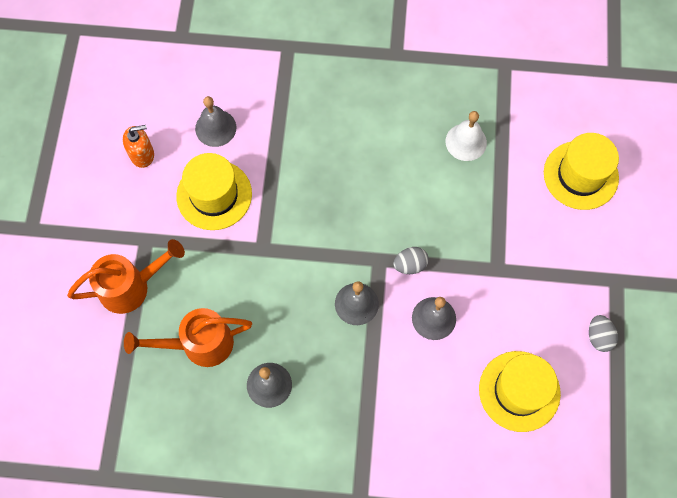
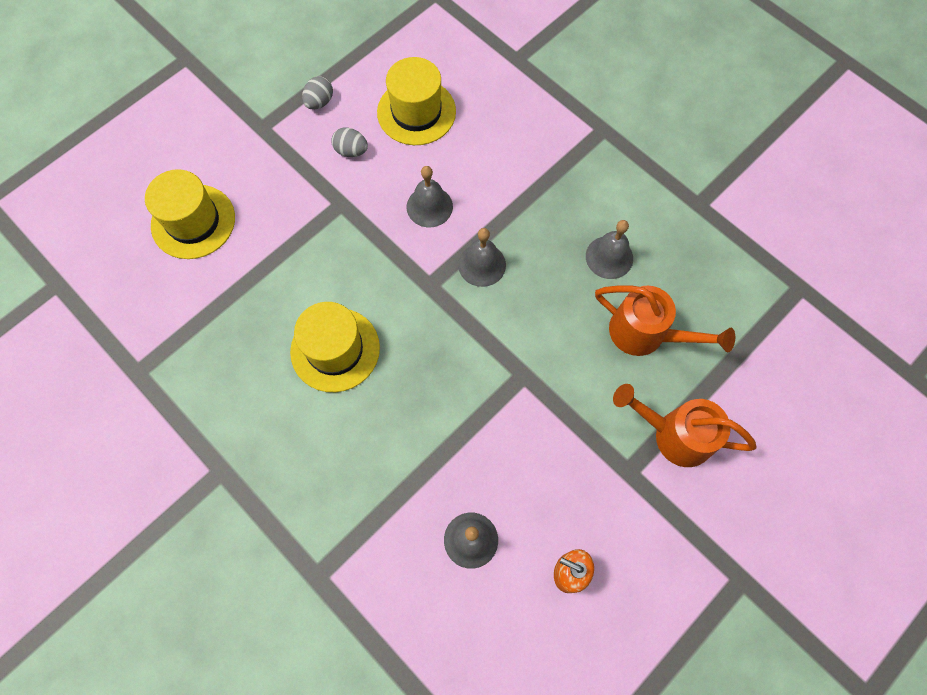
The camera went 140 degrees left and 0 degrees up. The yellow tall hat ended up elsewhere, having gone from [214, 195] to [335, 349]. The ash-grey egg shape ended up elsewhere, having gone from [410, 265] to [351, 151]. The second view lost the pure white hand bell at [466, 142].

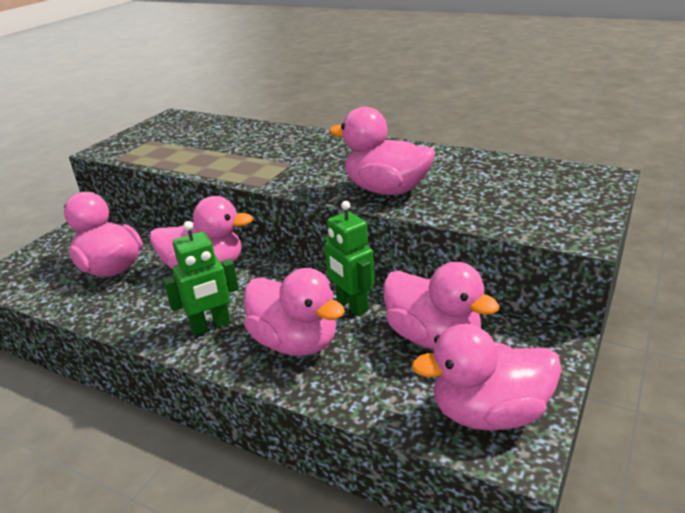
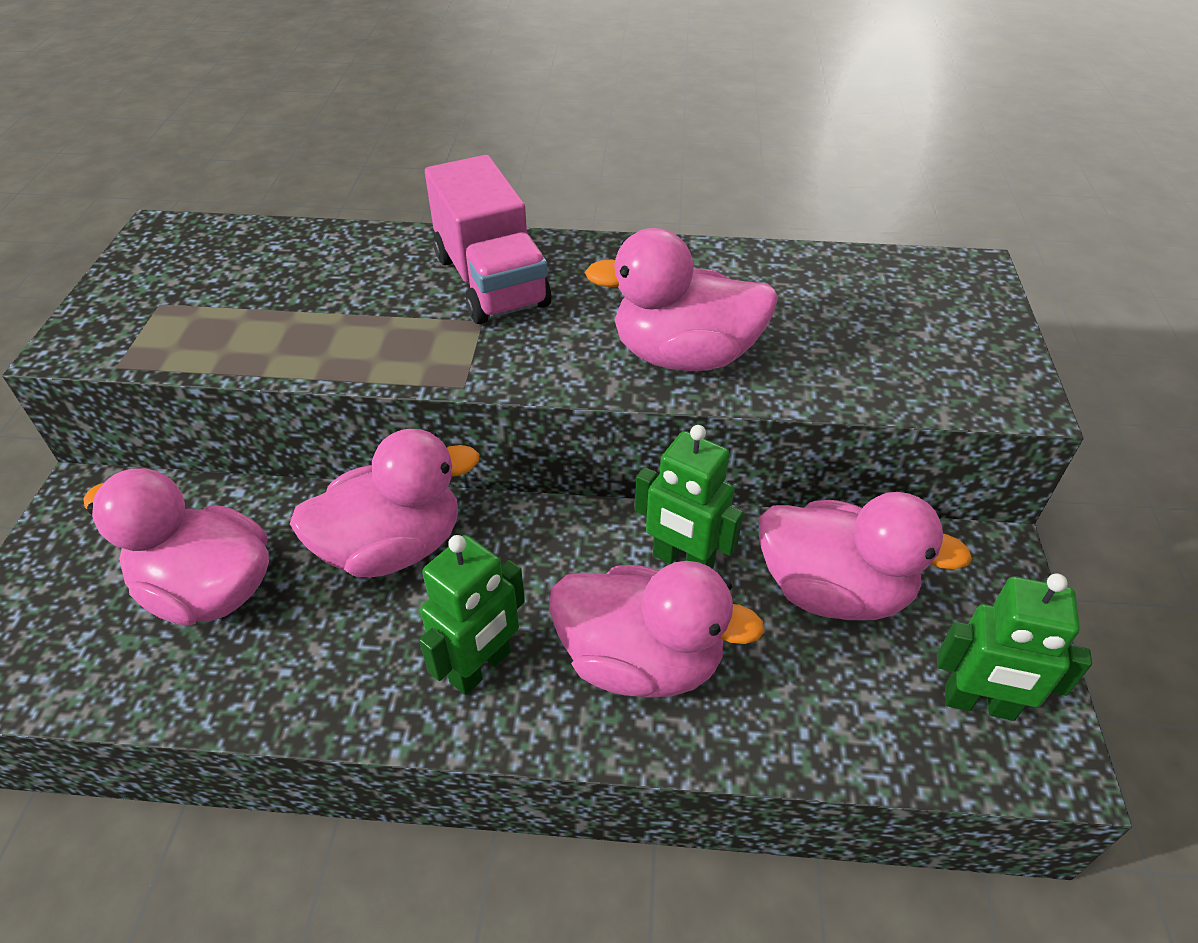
The camera went 25 degrees left and 15 degrees up. The second view gained the rosy lorry at [491, 281]. Where the rosy duck stood at [488, 413], the green toy robot came to stand at [979, 704].

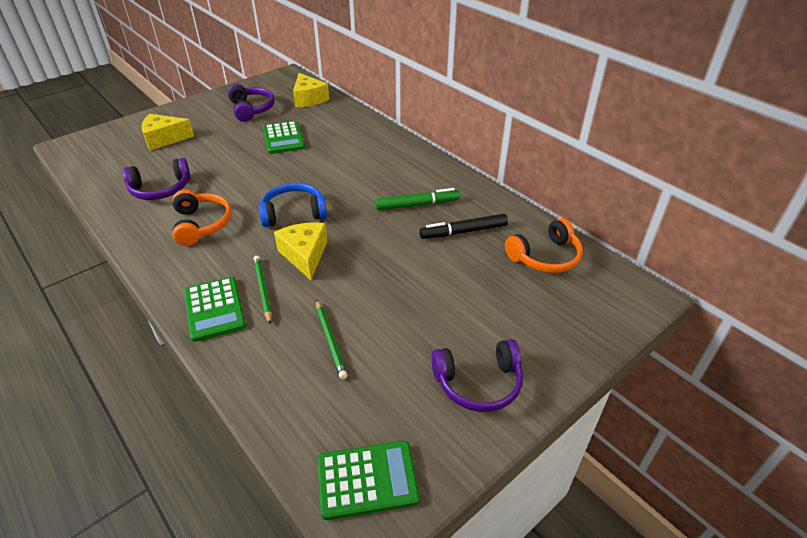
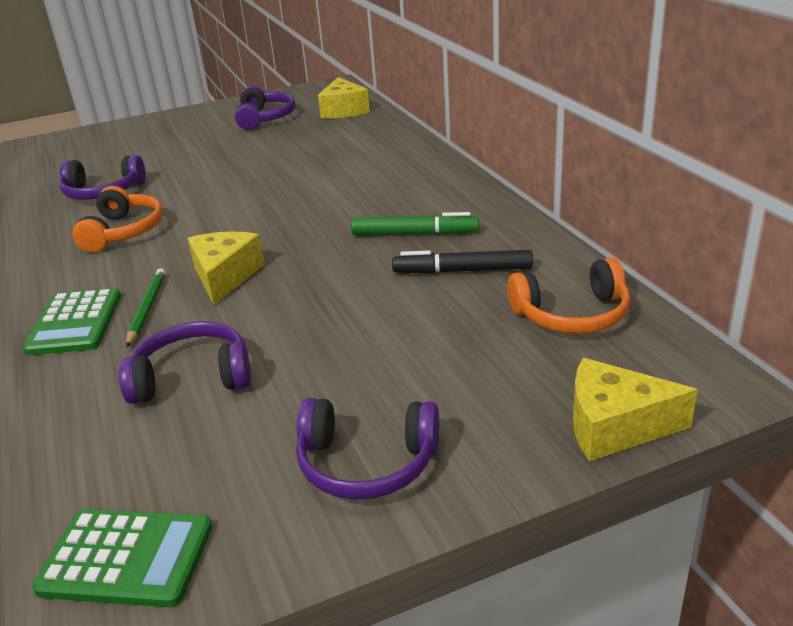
The camera went 20 degrees right and 10 degrees down. Where the green lead pencil stood at [330, 340], the royal purple headset came to stand at [192, 377]. The yellow piece of cheese ended up elsewhere, having gone from [164, 139] to [614, 426]. The second view lost the blue headset at [293, 213]. The second view lost the green calculator at [283, 138].

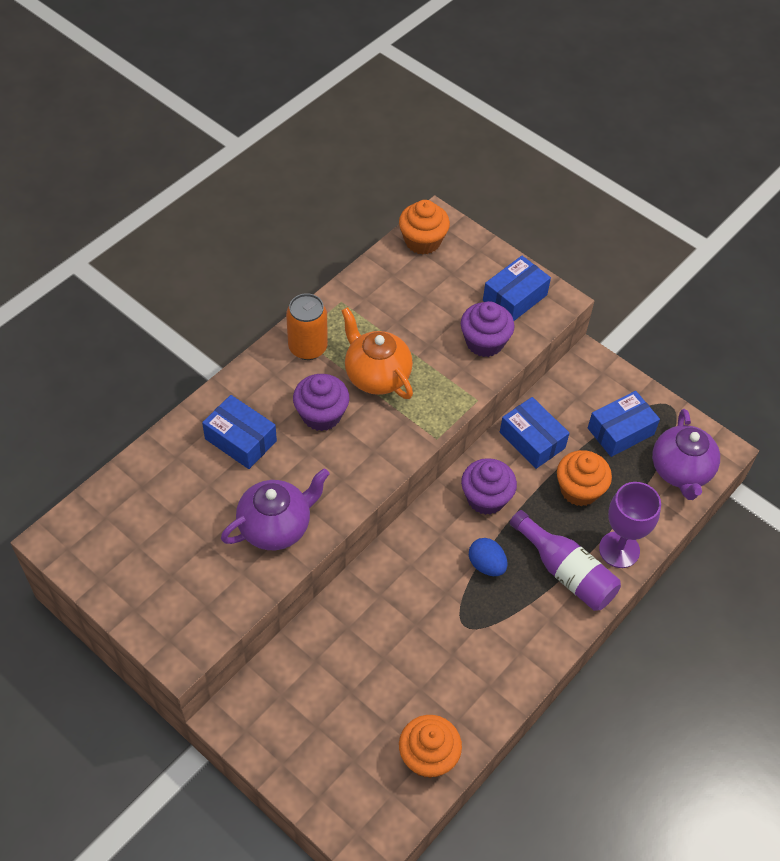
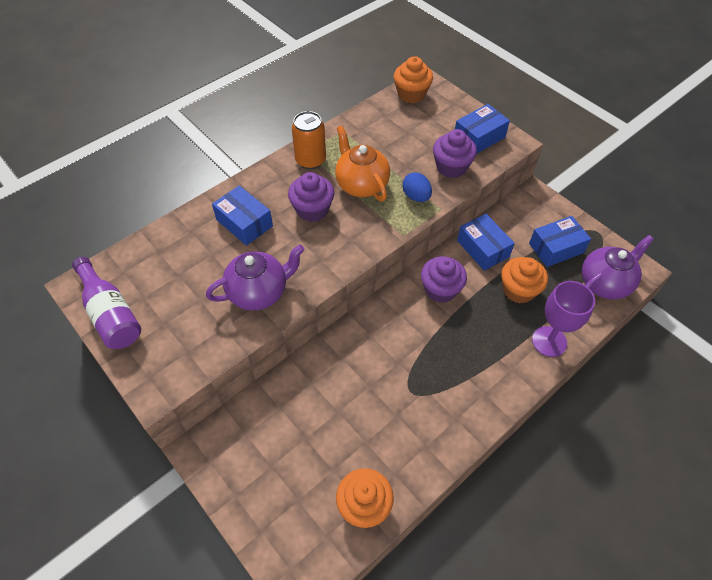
The camera went 10 degrees right and 0 degrees up. The royal purple drink bottle ended up elsewhere, having gone from [566, 571] to [111, 313]. The blue egg shape ended up elsewhere, having gone from [486, 565] to [416, 196]. The royal purple teapot at [680, 471] ended up facing another way, 135 degrees counterclockwise from before.

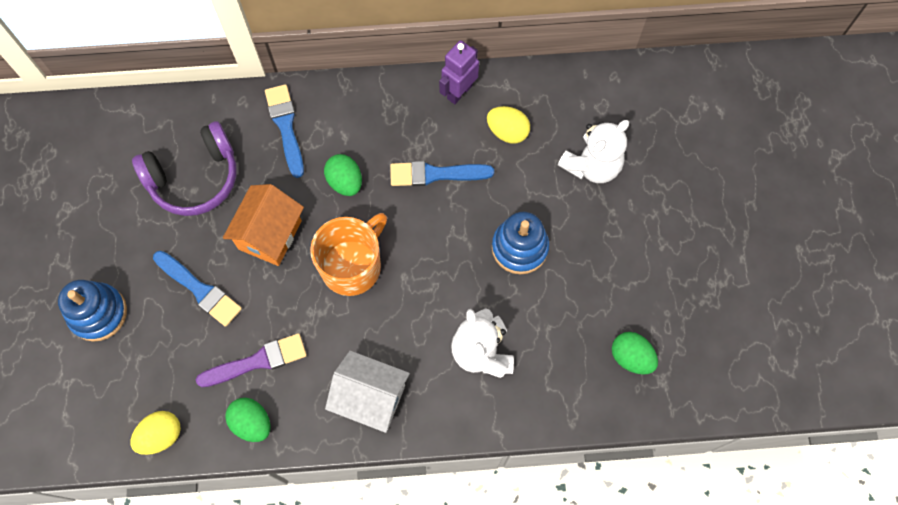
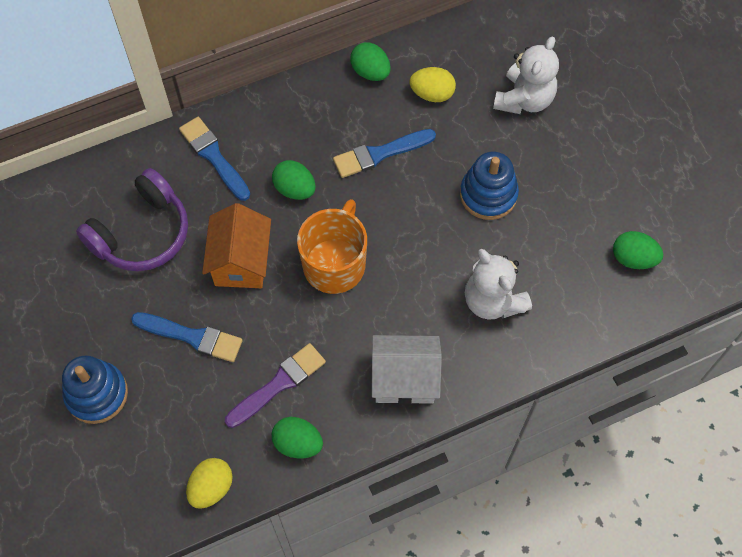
The camera went 20 degrees left and 5 degrees down. Where the royal purple toy robot stood at [459, 92], the green egg shape came to stand at [370, 72].

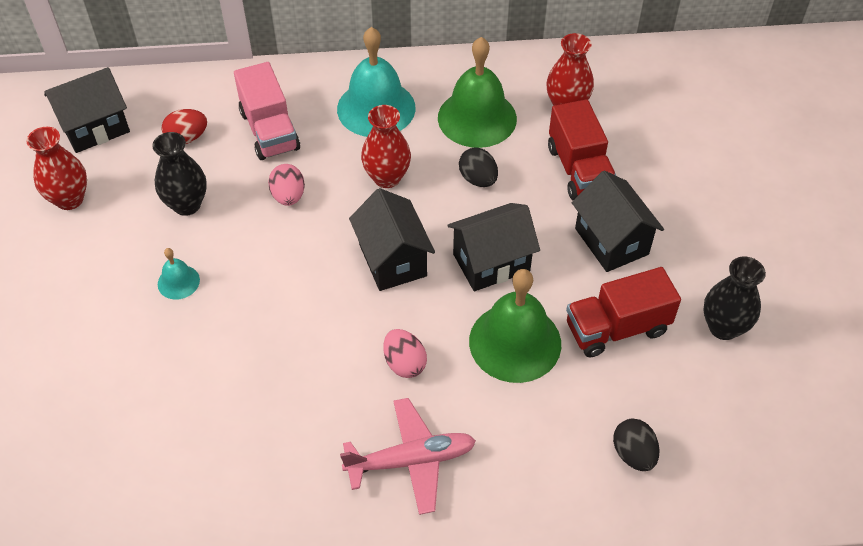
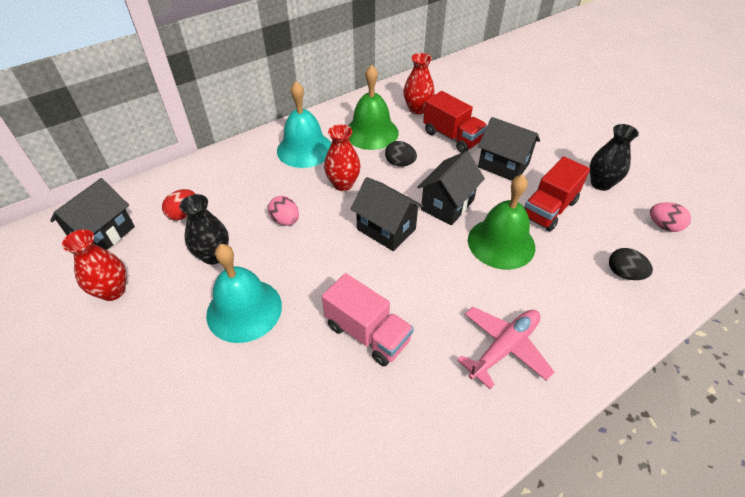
The camera went 30 degrees left and 5 degrees down. The size of the teal hand bell at [178, 282] changed by a factor of 2.12. The rosy lorry ended up elsewhere, having gone from [270, 130] to [367, 333]. The rosy egg shape ended up elsewhere, having gone from [404, 363] to [663, 226].

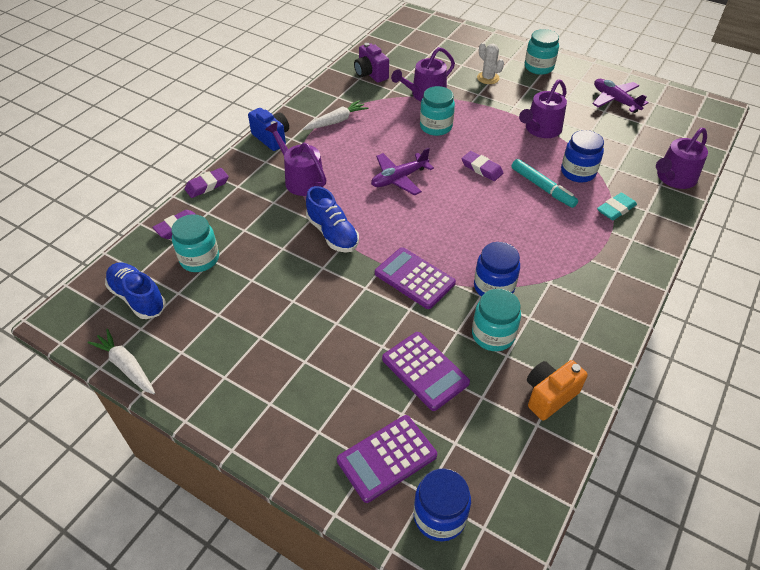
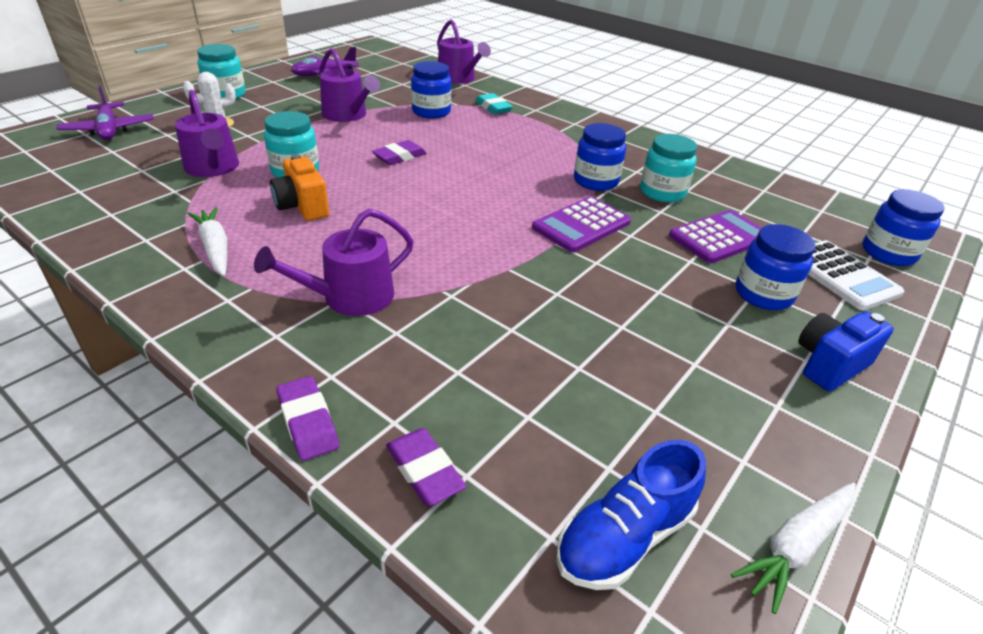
The camera went 85 degrees left and 10 degrees down. The royal purple aeroplane ended up elsewhere, having gone from [399, 178] to [109, 130]. The orange camera ended up elsewhere, having gone from [549, 396] to [302, 207]. The second view gained the blue preserve jar at [763, 294]. The blue camera ended up elsewhere, having gone from [271, 138] to [829, 365]. What was the royal purple calculator at [387, 458] turned into the pure white calculator at [841, 275]. The second view lost the teal preserve jar at [199, 259]. The second view lost the blue sneaker at [332, 233]. The second view lost the royal purple camera at [370, 74]. The second view lost the teal felt pen at [542, 187].

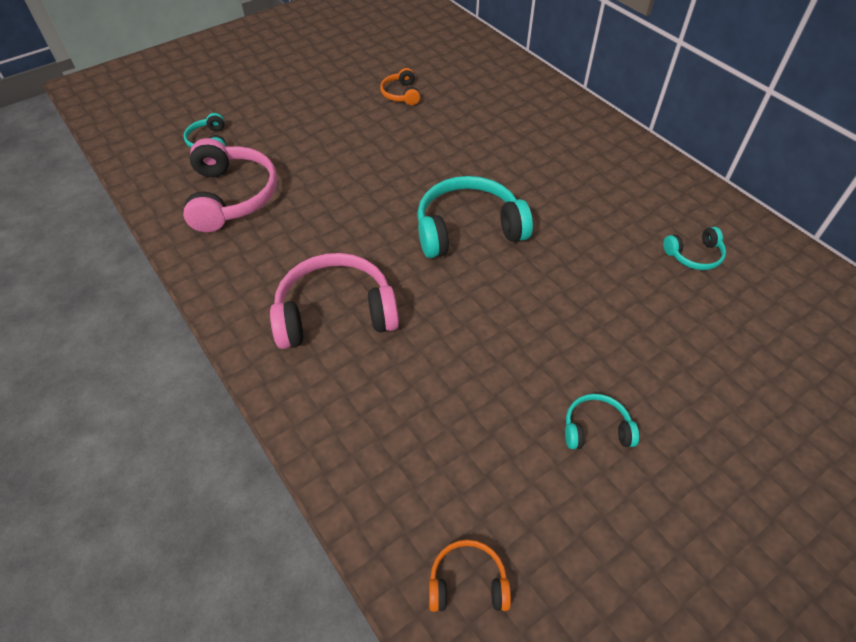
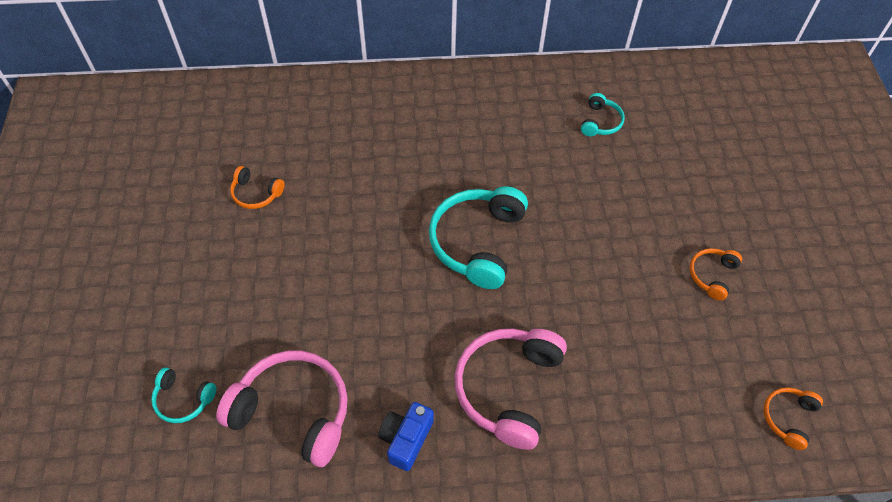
The camera went 60 degrees left and 5 degrees up. The second view gained the blue camera at [406, 439]. What was the teal headset at [596, 429] turned into the orange headset at [712, 275].

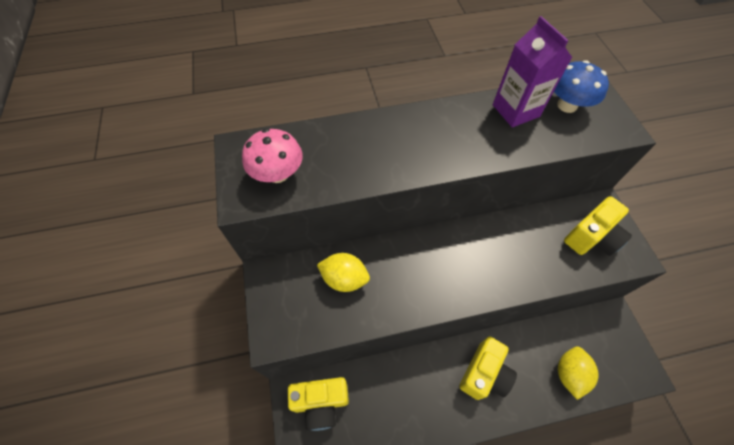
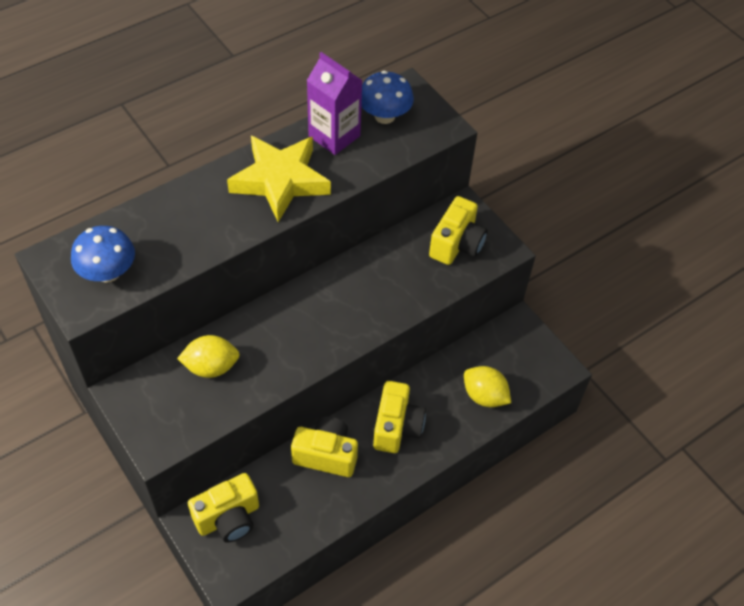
The camera went 25 degrees left and 5 degrees down. What was the rosy mushroom at [278, 174] turned into the blue mushroom at [108, 272]. The second view gained the yellow star at [280, 181]. The second view gained the yellow camera at [326, 455]. The yellow toy lemon at [569, 374] ended up facing another way, 45 degrees counterclockwise from before.

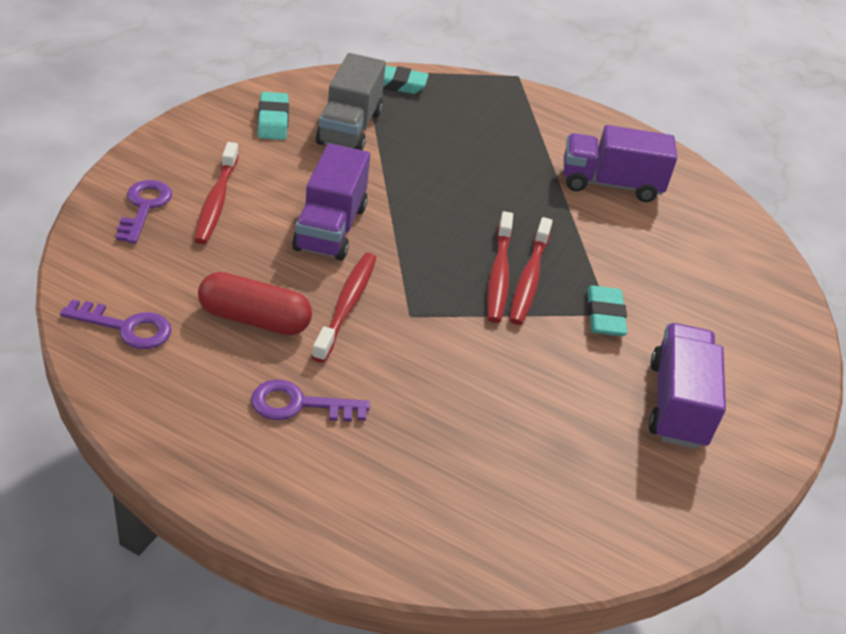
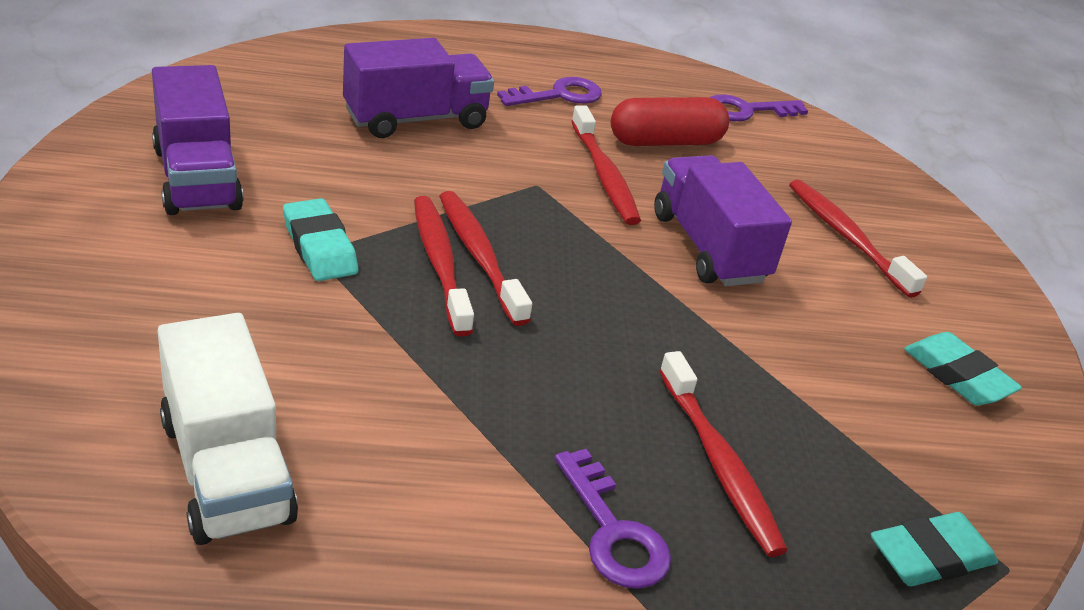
The camera went 150 degrees right and 5 degrees down. The second view gained the pure white lorry at [226, 470]. The royal purple lorry ended up elsewhere, having gone from [610, 184] to [415, 119]. The royal purple door key ended up elsewhere, having gone from [144, 207] to [613, 531]. The second view gained the scarlet toothbrush at [719, 463]. The second view lost the ash-grey lorry at [349, 128].

